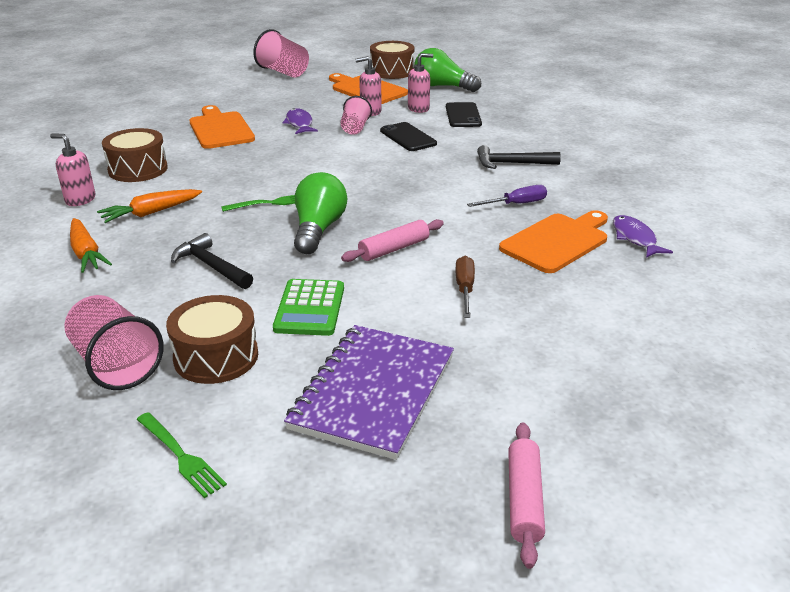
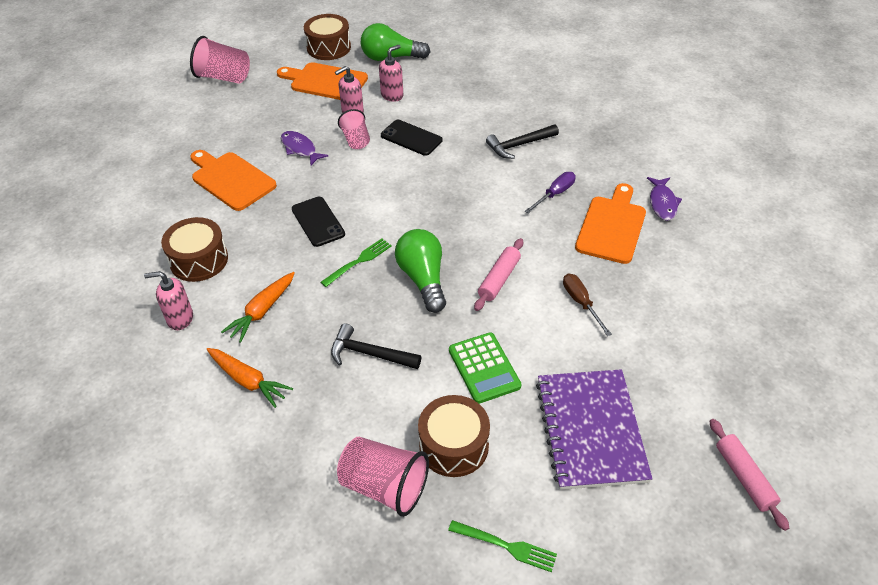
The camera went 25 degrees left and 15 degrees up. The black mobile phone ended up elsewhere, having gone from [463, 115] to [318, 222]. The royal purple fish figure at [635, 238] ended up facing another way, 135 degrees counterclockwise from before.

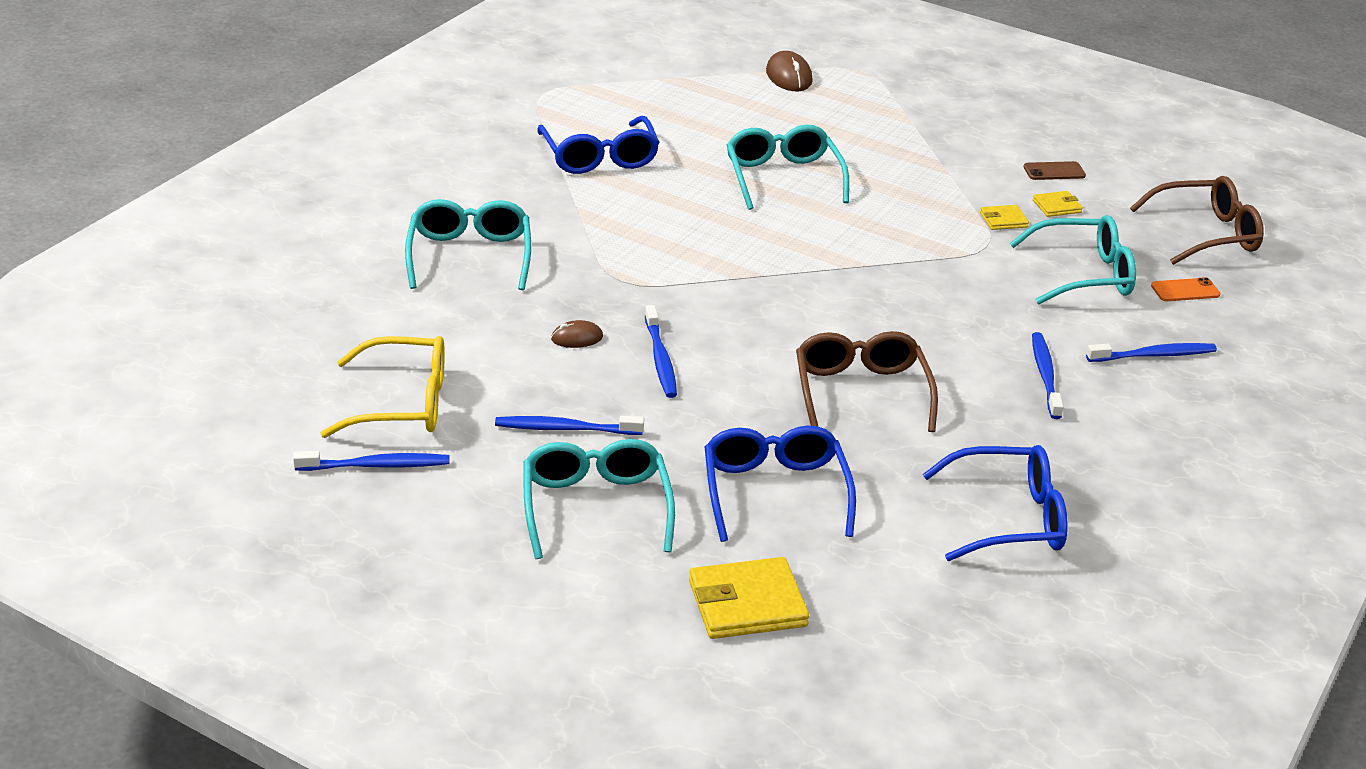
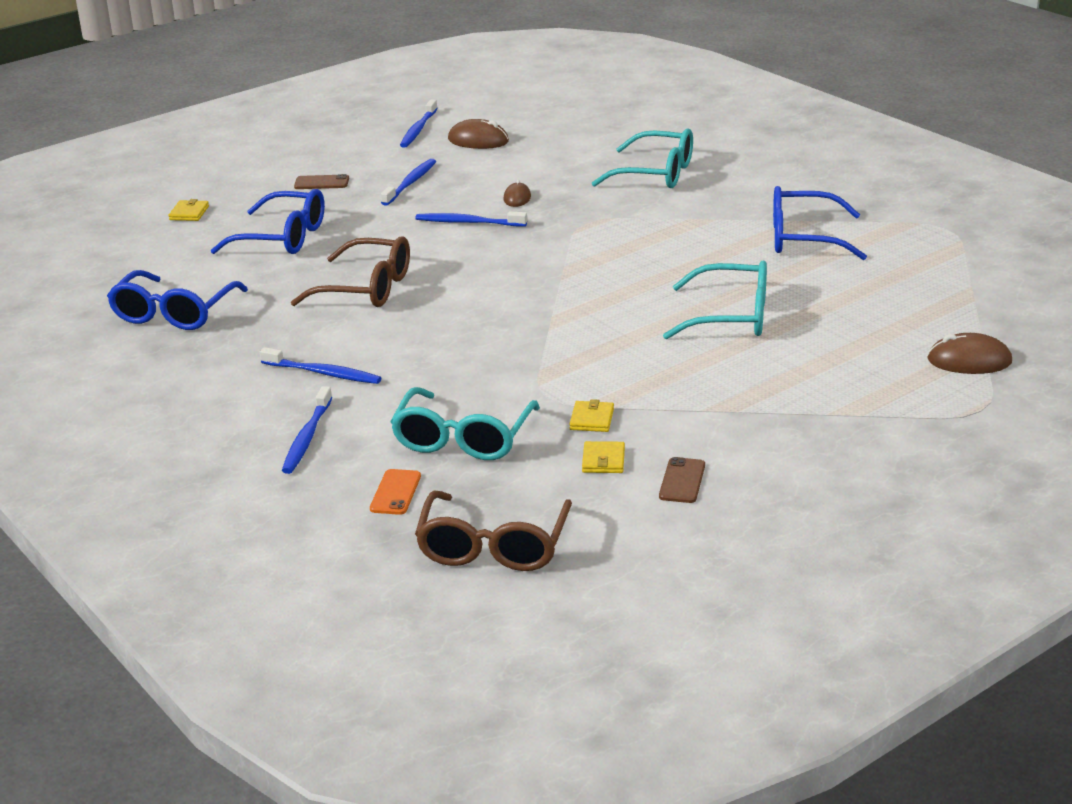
The camera went 115 degrees right and 5 degrees down. The size of the yellow billfold at [747, 604] changed by a factor of 0.52. Where the teal eyeglasses stood at [595, 507], the dark brown mobile phone came to stand at [321, 183]. Where the yellow eyeglasses stood at [403, 403], the dark brown PC mouse came to stand at [478, 140].

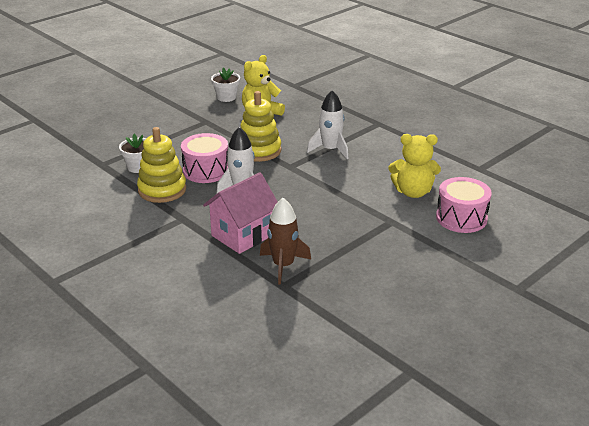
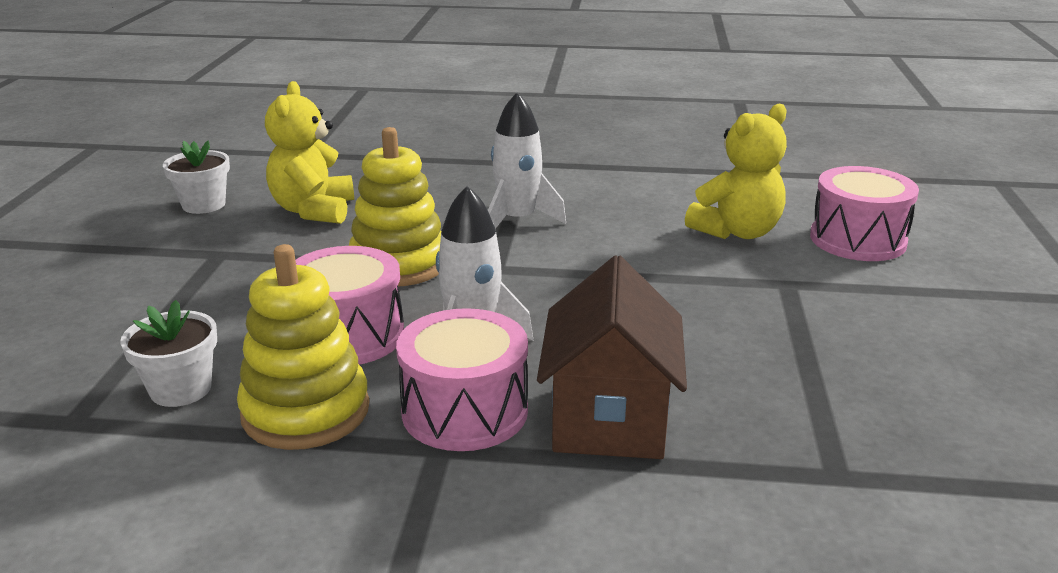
The camera went 40 degrees left and 5 degrees down. The second view gained the rosy snare drum at [465, 411]. What was the rosy house at [242, 235] turned into the dark brown house at [609, 420]. The second view lost the dark brown rocket at [283, 265].

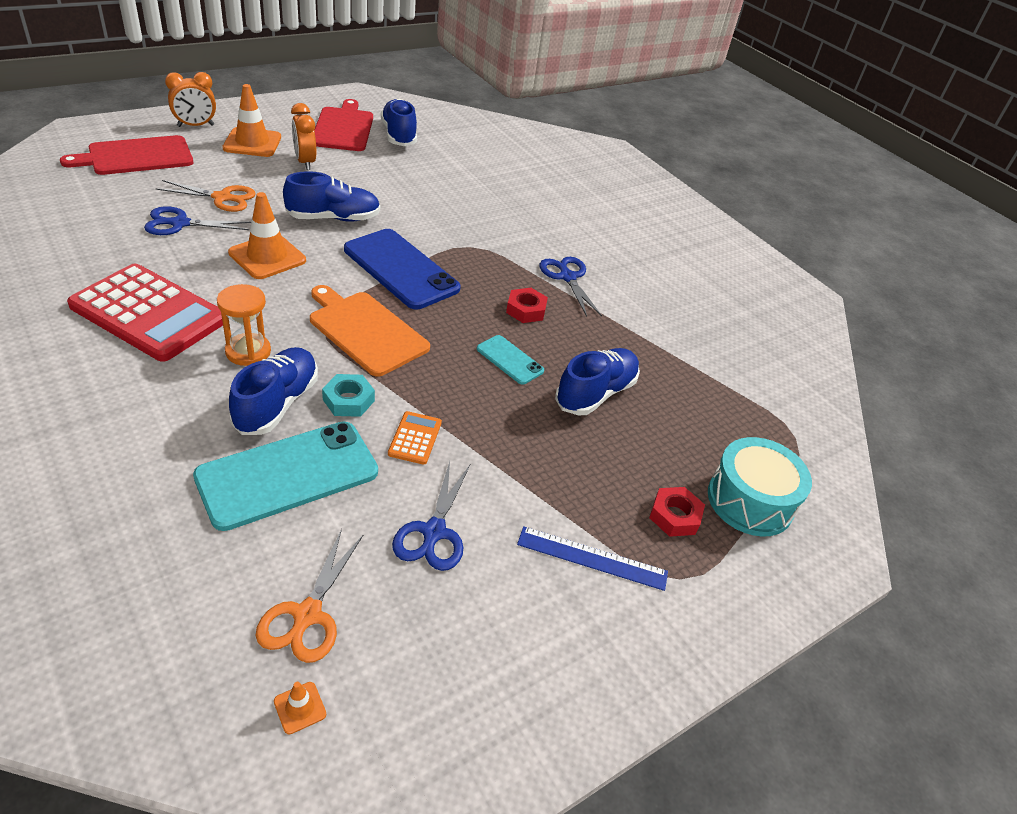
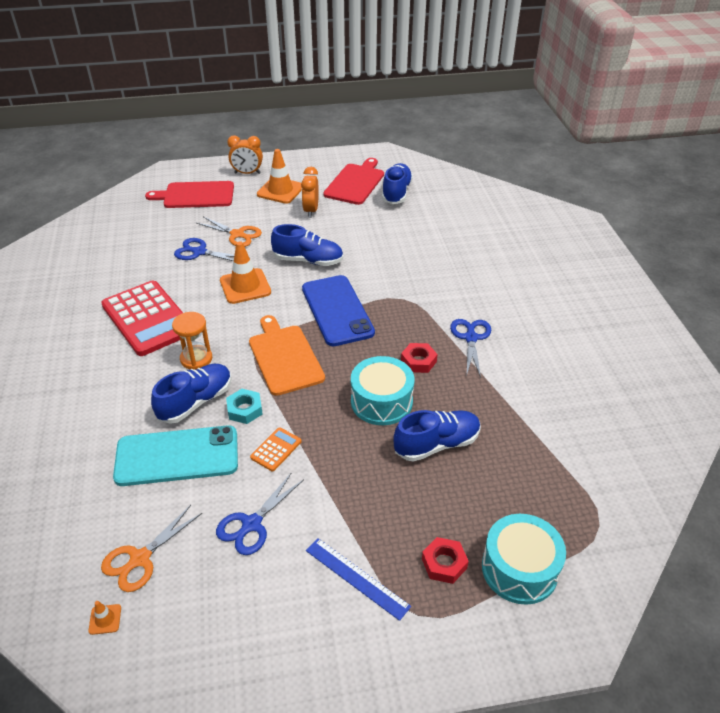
The camera went 30 degrees right and 0 degrees up. Where the teal mobile phone stood at [509, 360], the teal snare drum came to stand at [381, 401].

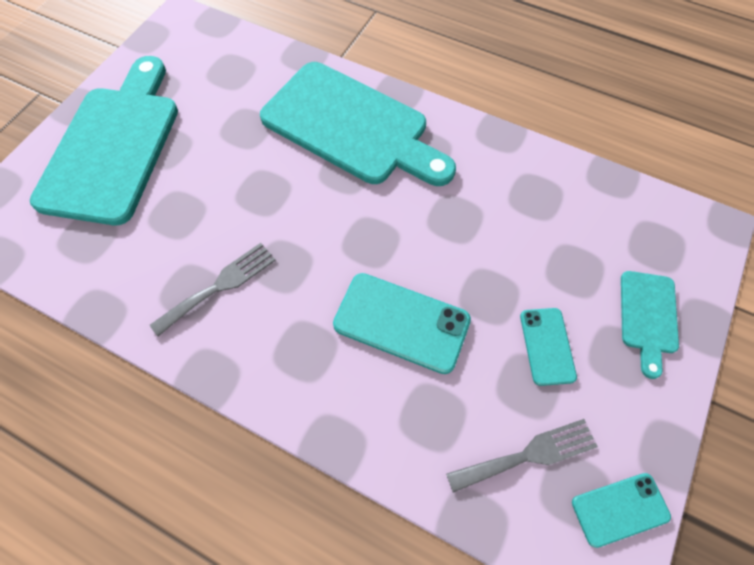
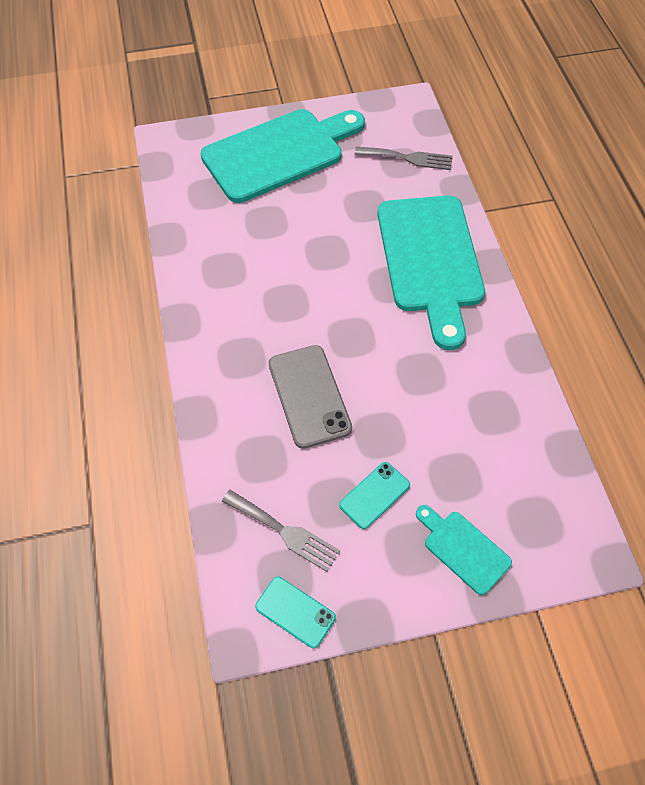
The camera went 50 degrees right and 5 degrees down. What was the teal mobile phone at [401, 323] turned into the ash-grey mobile phone at [309, 396]. The ash-grey fork ended up elsewhere, having gone from [220, 286] to [408, 158]. The teal cutting board at [648, 316] ended up facing another way, 75 degrees clockwise from before.

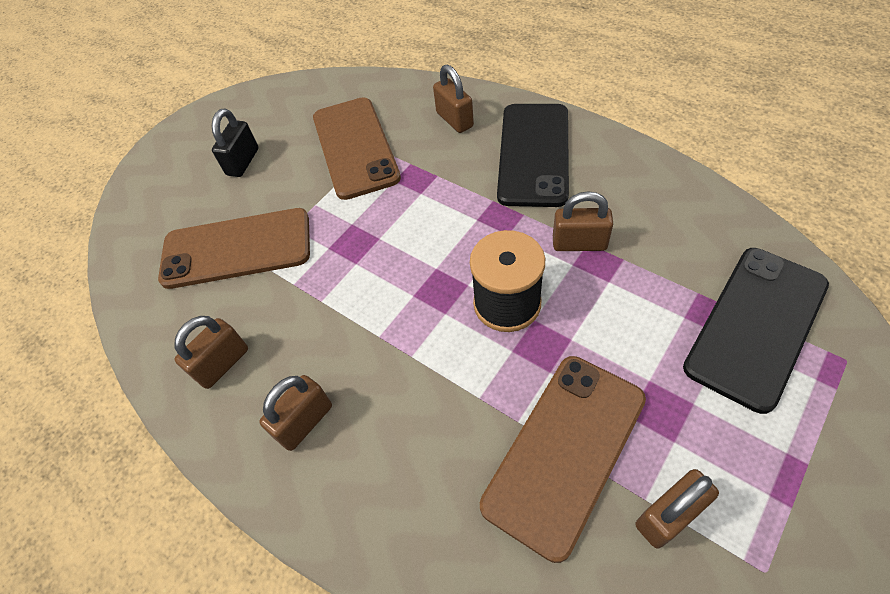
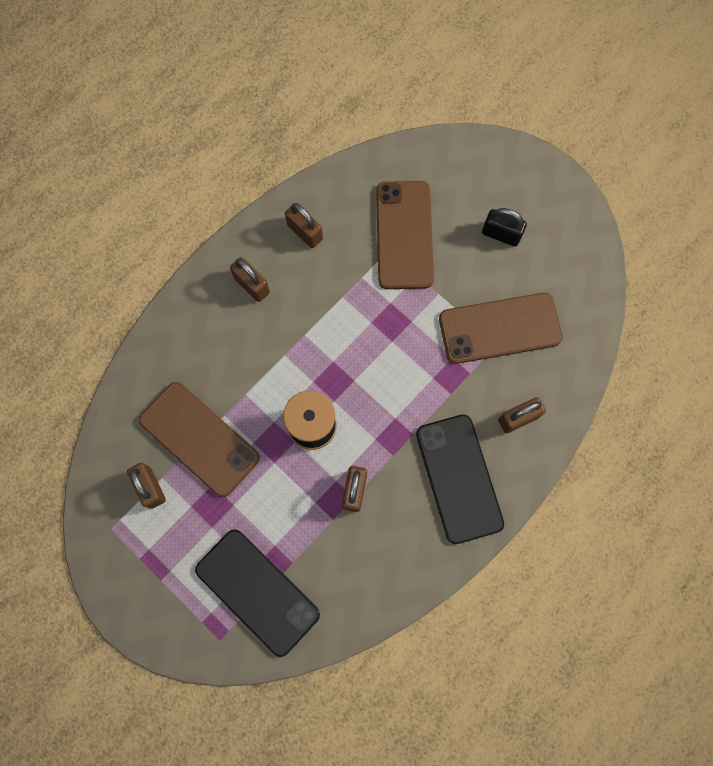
The camera went 90 degrees right and 20 degrees up. The black mobile phone at [533, 154] ended up facing another way, 60 degrees clockwise from before.

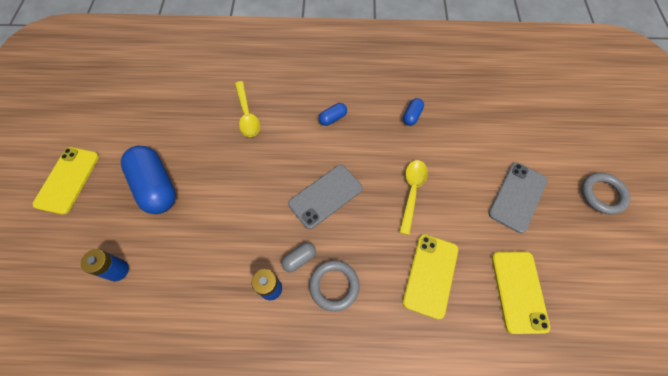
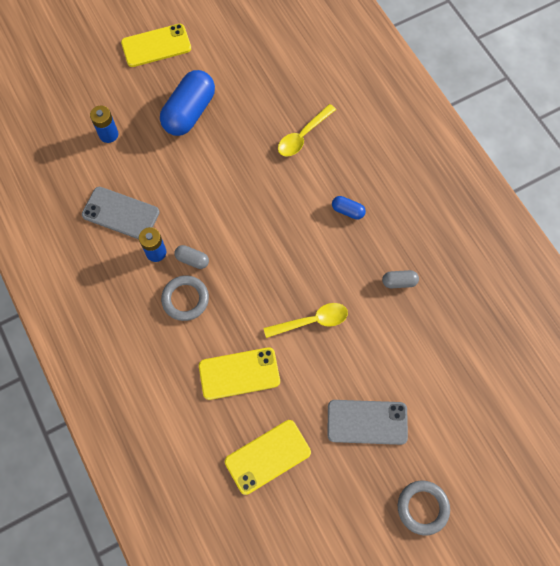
The camera went 60 degrees right and 5 degrees up. The ash-grey mobile phone ended up elsewhere, having gone from [325, 196] to [121, 213]. What was the blue capsule at [412, 116] turned into the ash-grey capsule at [399, 282].

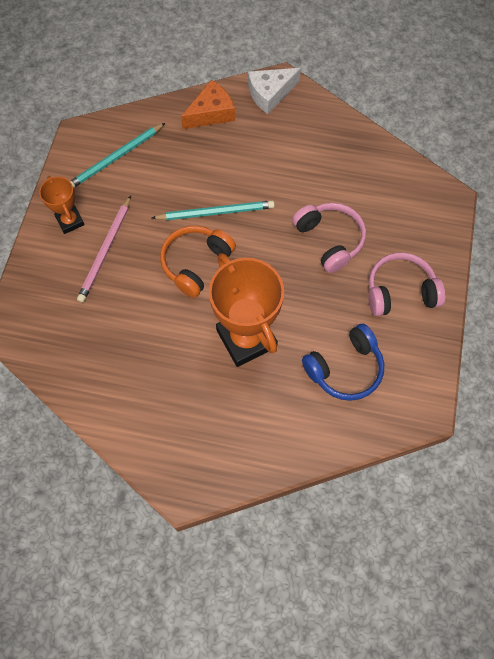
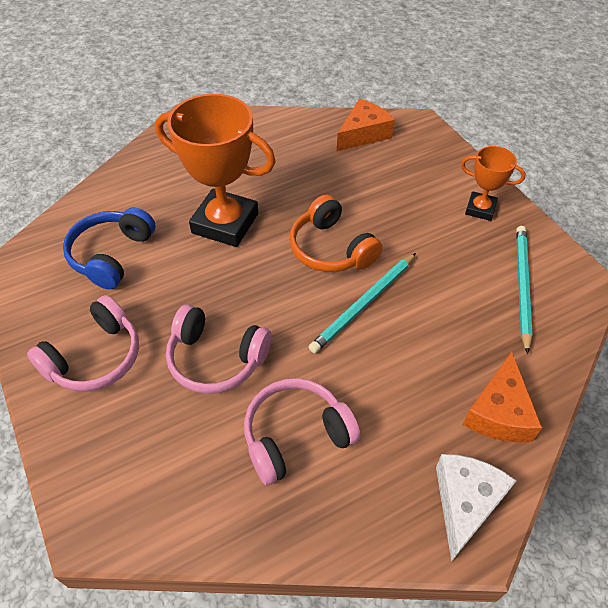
The camera went 140 degrees right and 15 degrees down. The second view gained the rosy headset at [296, 436]. The orange headset at [196, 263] ended up facing another way, 150 degrees clockwise from before. The second view gained the orange piece of cheese at [363, 134]. The second view lost the rosy lead pencil at [105, 251].

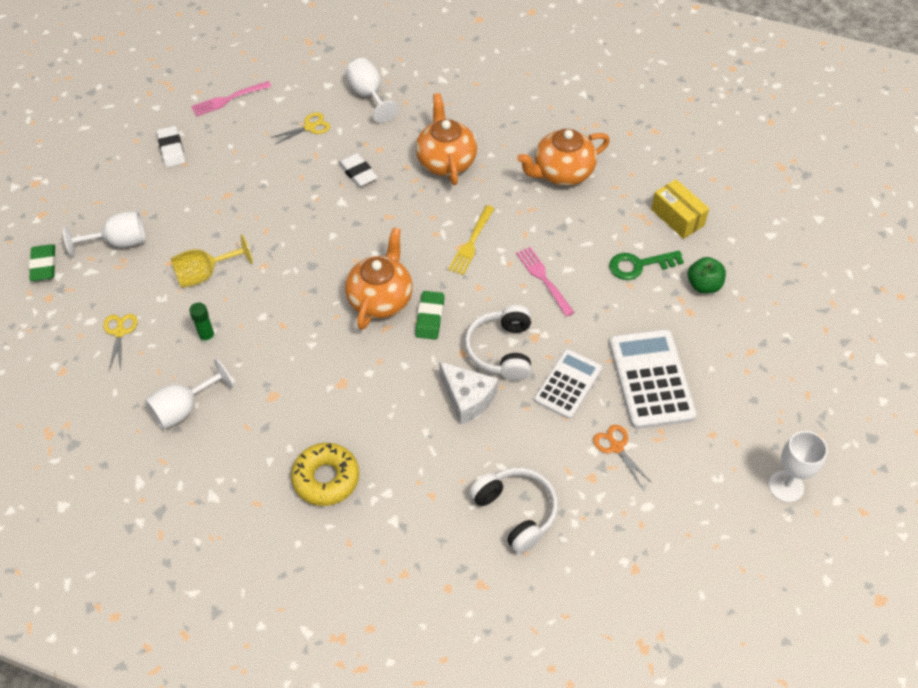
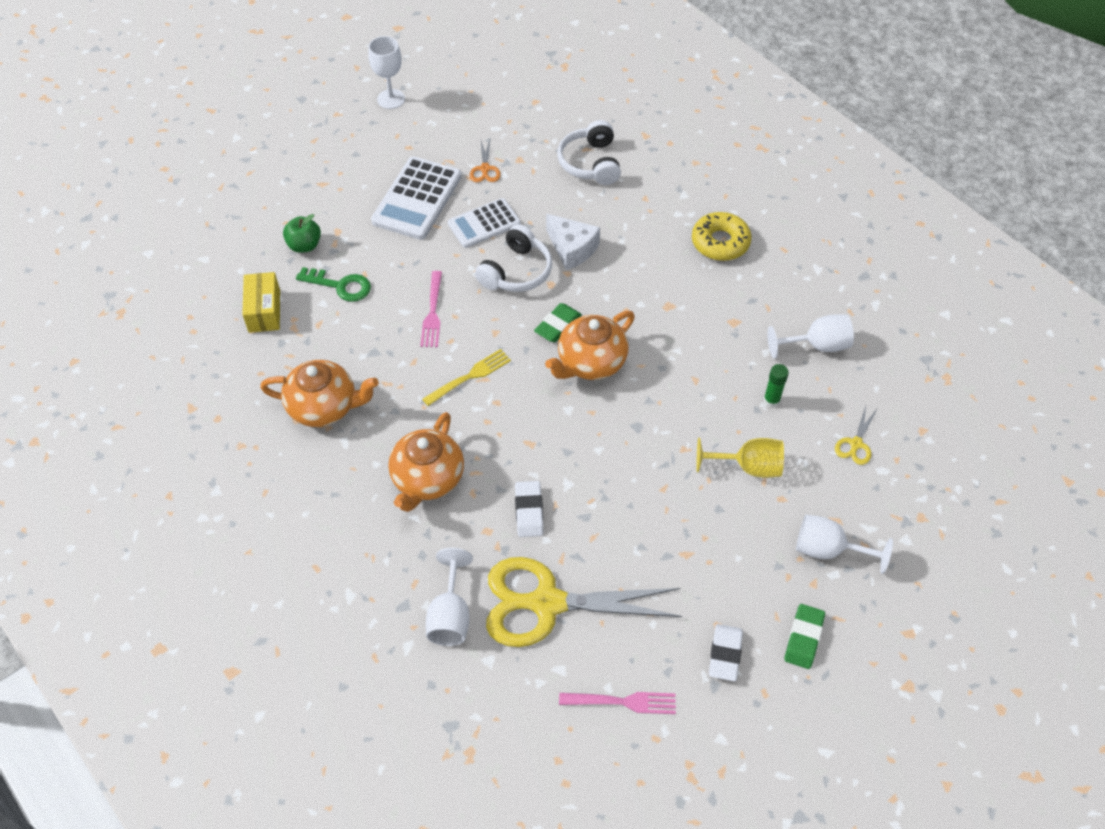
The camera went 150 degrees left and 0 degrees up. The size of the yellow scissors at [310, 127] changed by a factor of 2.45. The pure white piece of cheese at [467, 398] ended up facing another way, 150 degrees clockwise from before. The green gum eraser ended up elsewhere, having gone from [44, 265] to [803, 638].

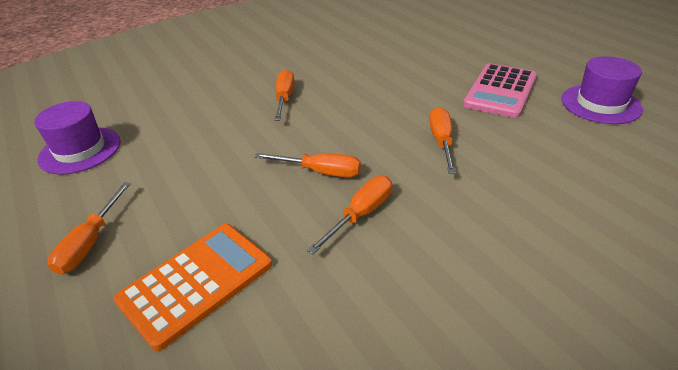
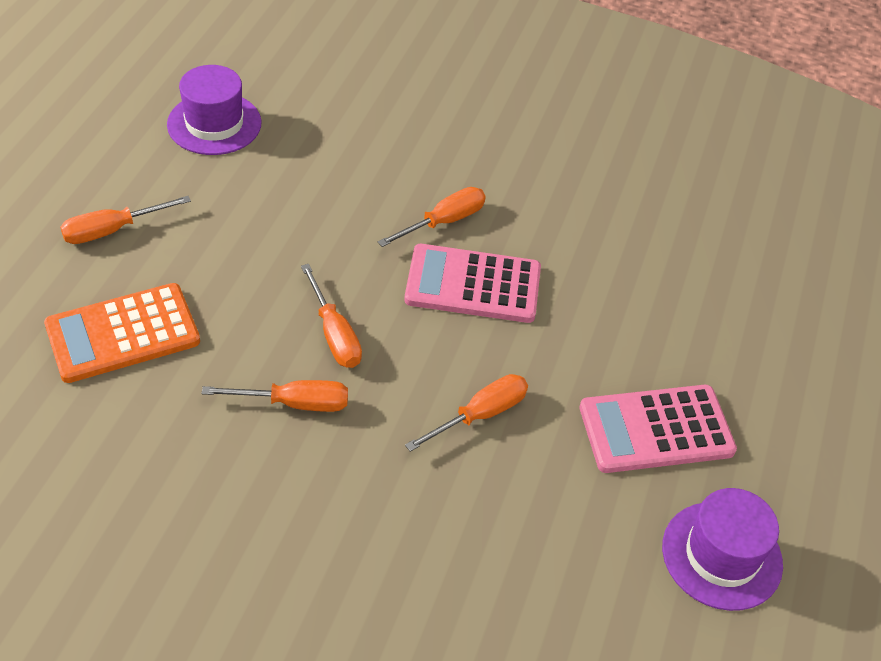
The camera went 45 degrees right and 10 degrees up. The orange calculator at [196, 282] ended up facing another way, 150 degrees clockwise from before. The second view gained the rosy calculator at [473, 285].

